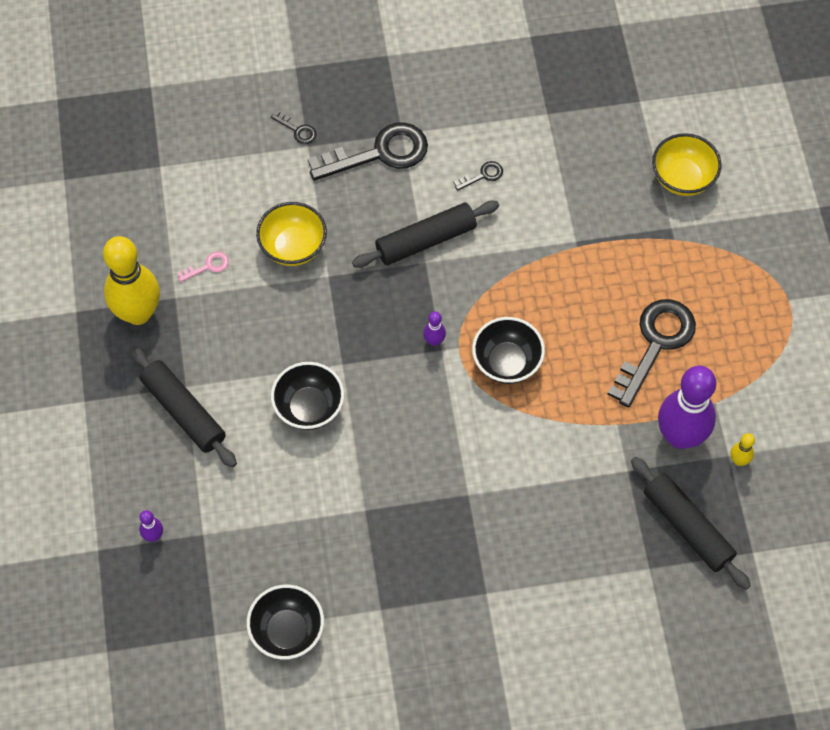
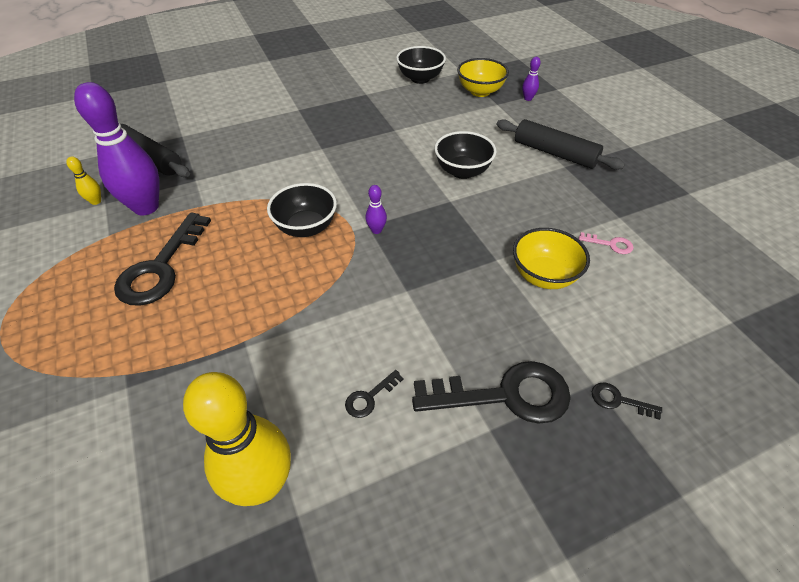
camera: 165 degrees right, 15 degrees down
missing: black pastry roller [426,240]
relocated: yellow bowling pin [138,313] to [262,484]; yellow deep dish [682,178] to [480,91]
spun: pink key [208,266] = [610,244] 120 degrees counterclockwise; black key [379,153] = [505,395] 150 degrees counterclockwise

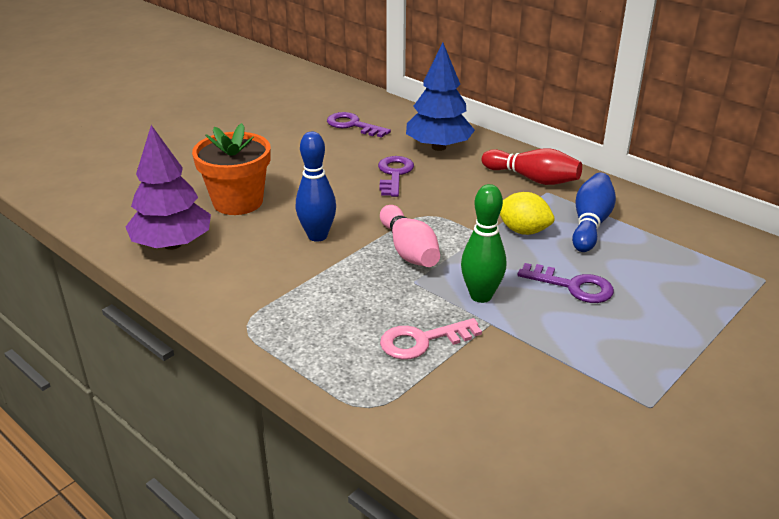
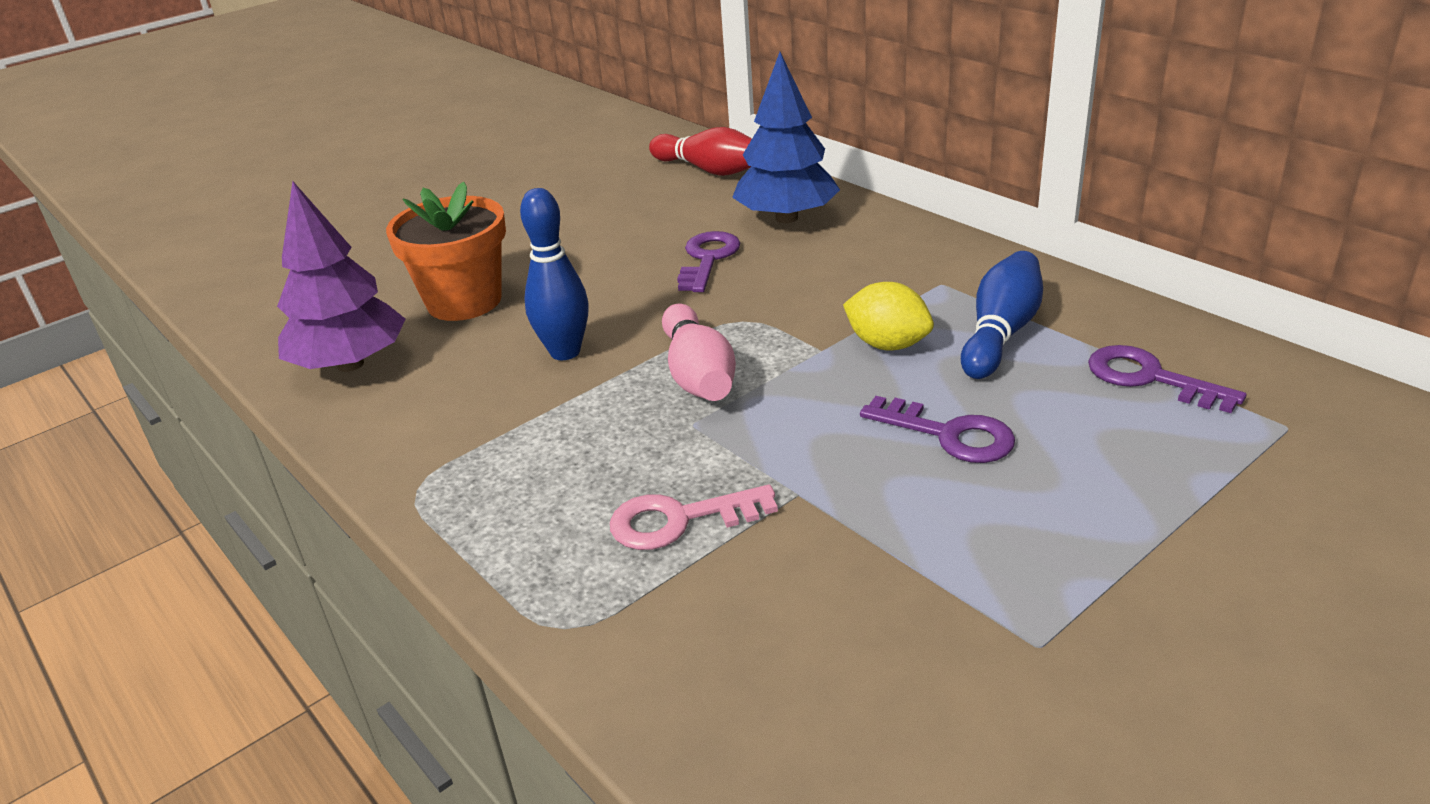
camera: 10 degrees right, 0 degrees up
missing: green bowling pin [481,296]
relocated: purple key [353,125] to [1150,378]; crimson bowling pin [532,179] to [709,170]

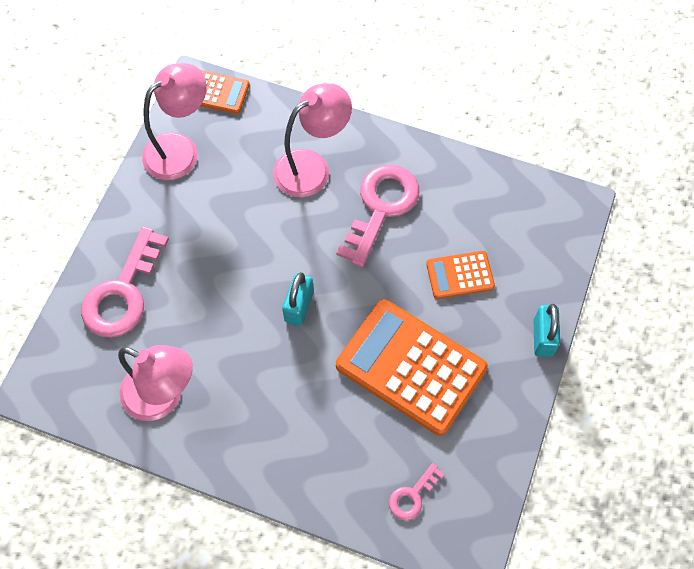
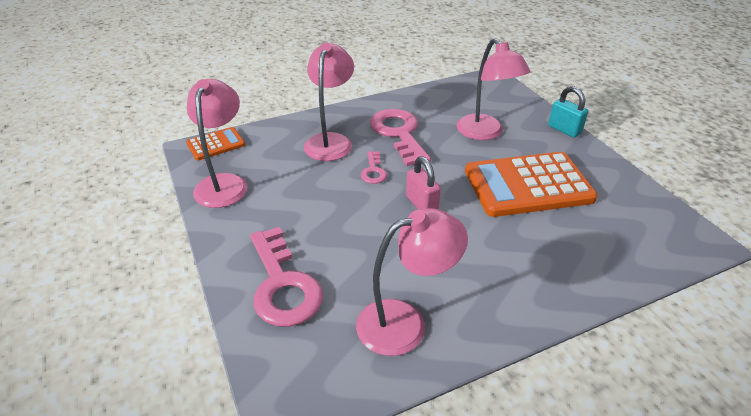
camera: 45 degrees left, 25 degrees down
relocated: pink key [412,496] to [373,171]
exchanged: orange adding machine [460,275] to pink reading lamp [485,133]
colour: turquoise small lock [299,307] to pink small lock [421,204]

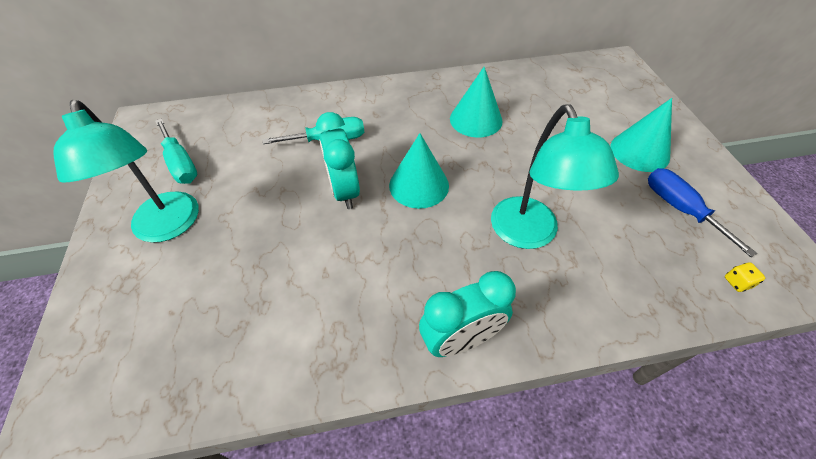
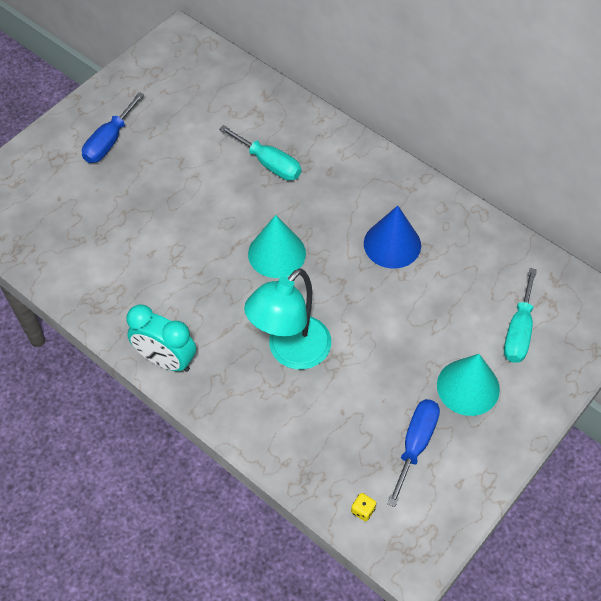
camera: 50 degrees right, 5 degrees up
missing: turquoise clock [344,191]
relocated: turquoise flat screwdriver [181,164] to [518,331]
exchanged: turquoise reading lamp [168,227] to royal blue flat screwdriver [109,141]
colour: turquoise solid cone [476,119] to royal blue solid cone [392,244]

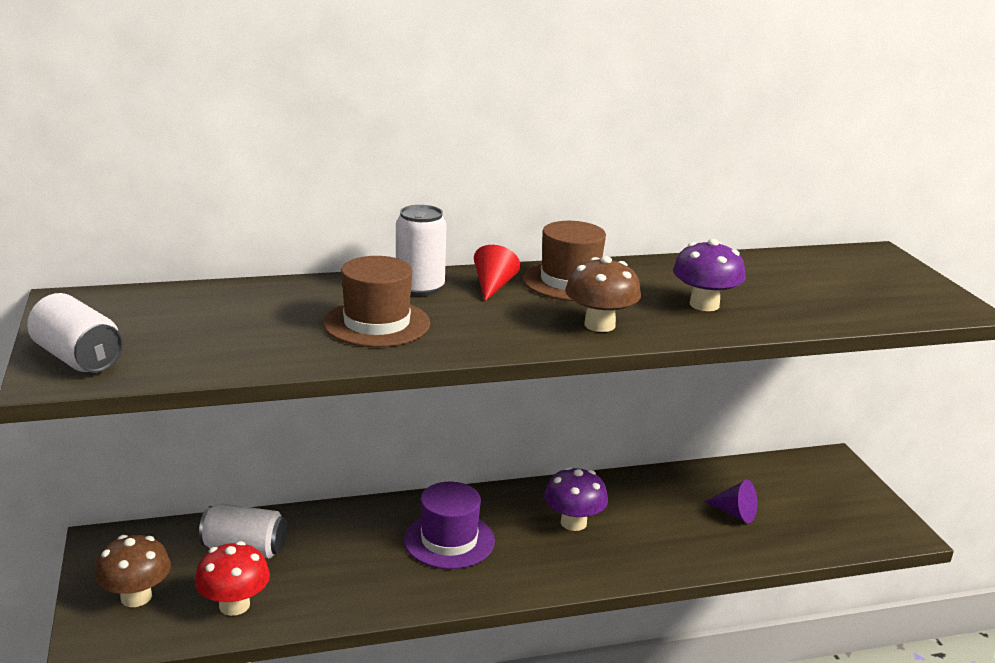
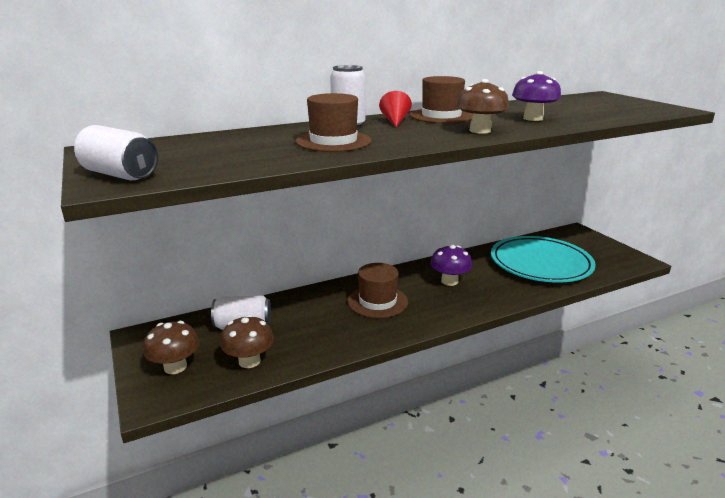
camera: 10 degrees left, 0 degrees up
exchanged: purple solid cone [735,513] to turquoise dinner plate [540,263]
colour: crimson mushroom [234,605] to brown mushroom [249,361]; purple tall hat [449,540] to brown tall hat [377,301]

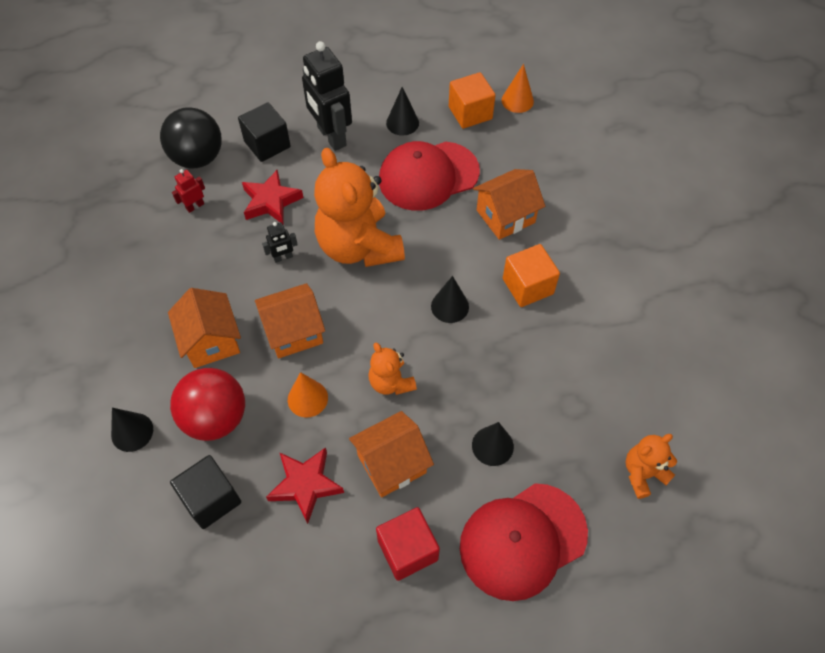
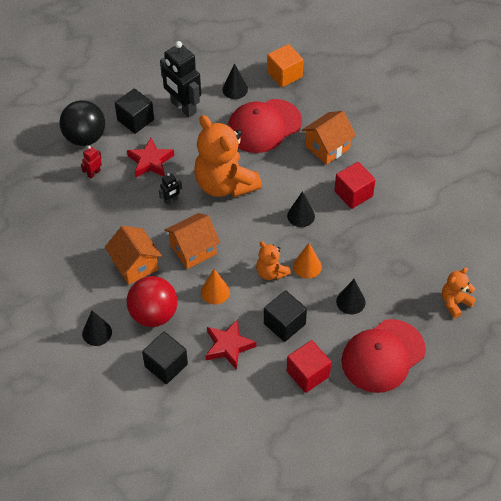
camera: 10 degrees left, 5 degrees down
relocated: orange solid cone [517,100] to [307,266]
exchanged: orange cottage [392,464] to black solid cube [284,324]
colour: orange solid cube [528,286] to crimson solid cube [353,194]

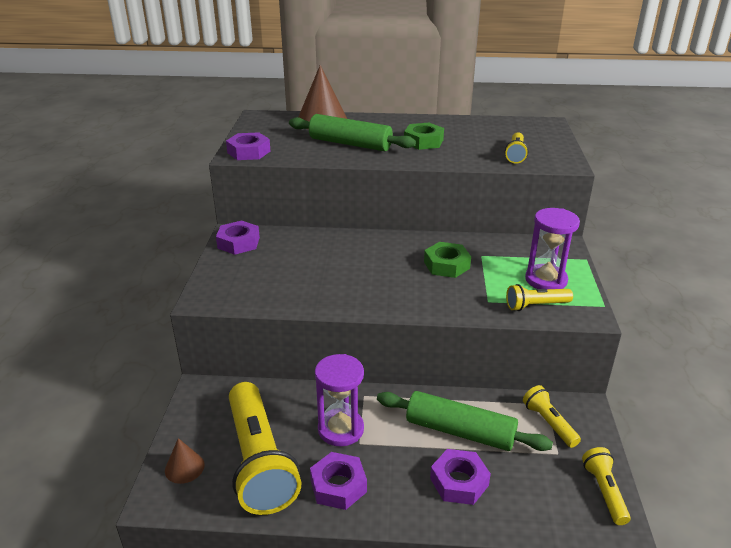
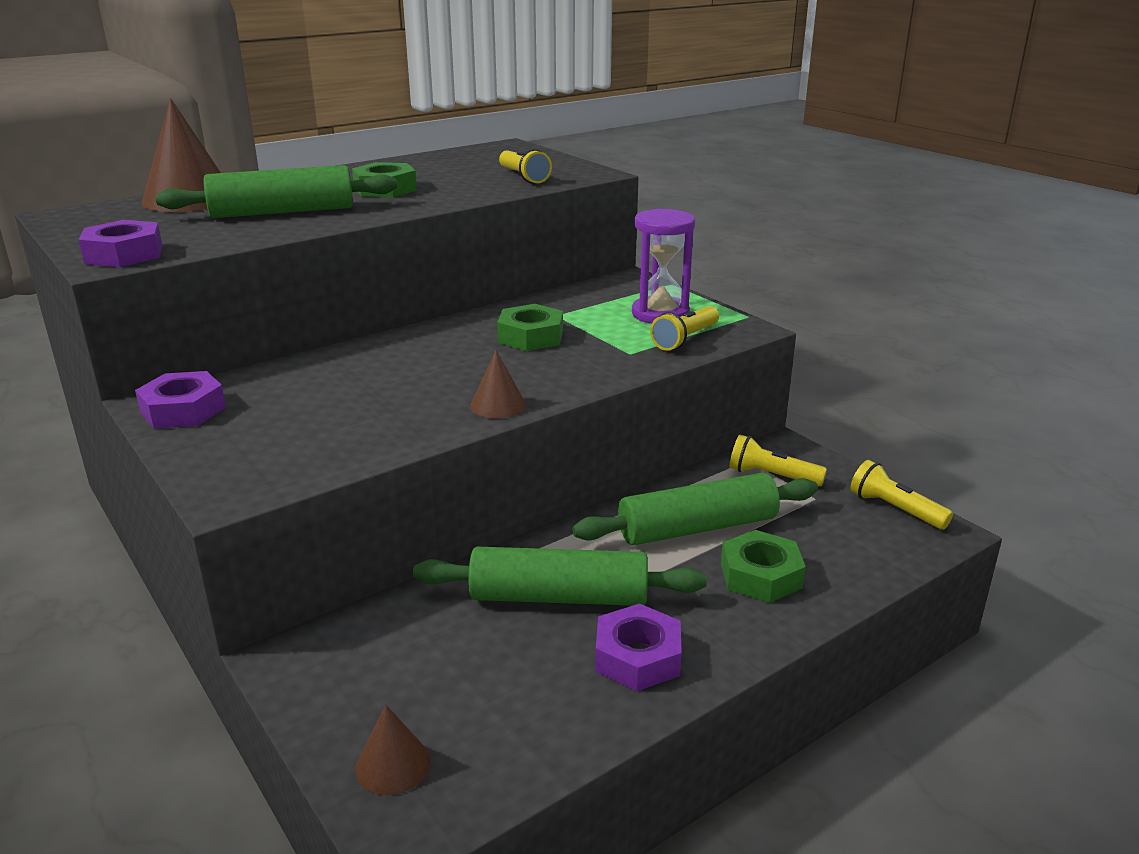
camera: 40 degrees left, 5 degrees down
missing: yellow torch [259,461]
appeared: brown solid cone [498,405]
exchanged: purple sandglass [340,429] to green pastry roller [559,597]
colour: purple nut [459,482] to green nut [761,575]

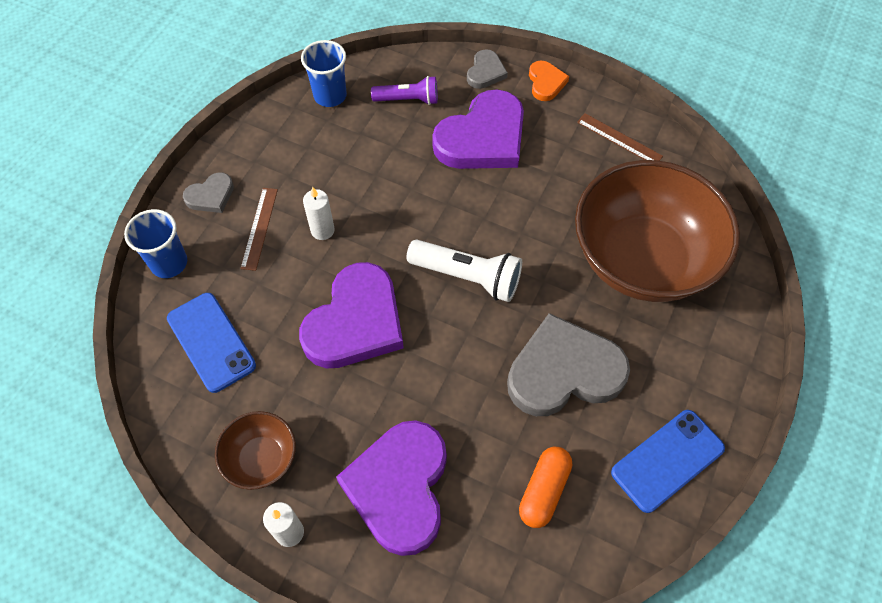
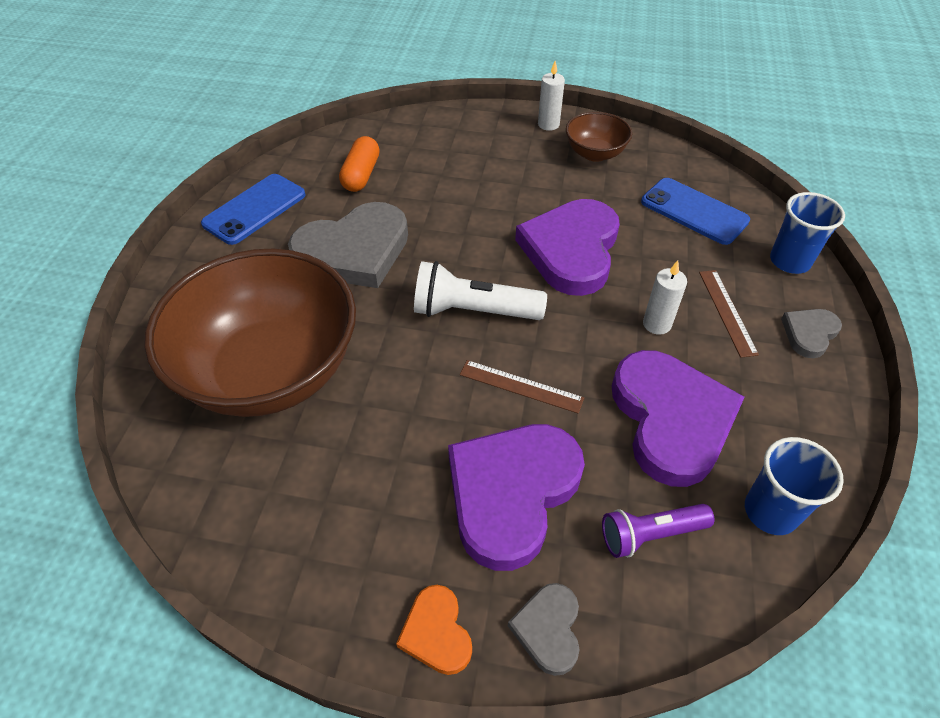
camera: 165 degrees right, 10 degrees down
relocated: purple love heart [399,488] to [671,419]; brown ruler [619,139] to [521,386]

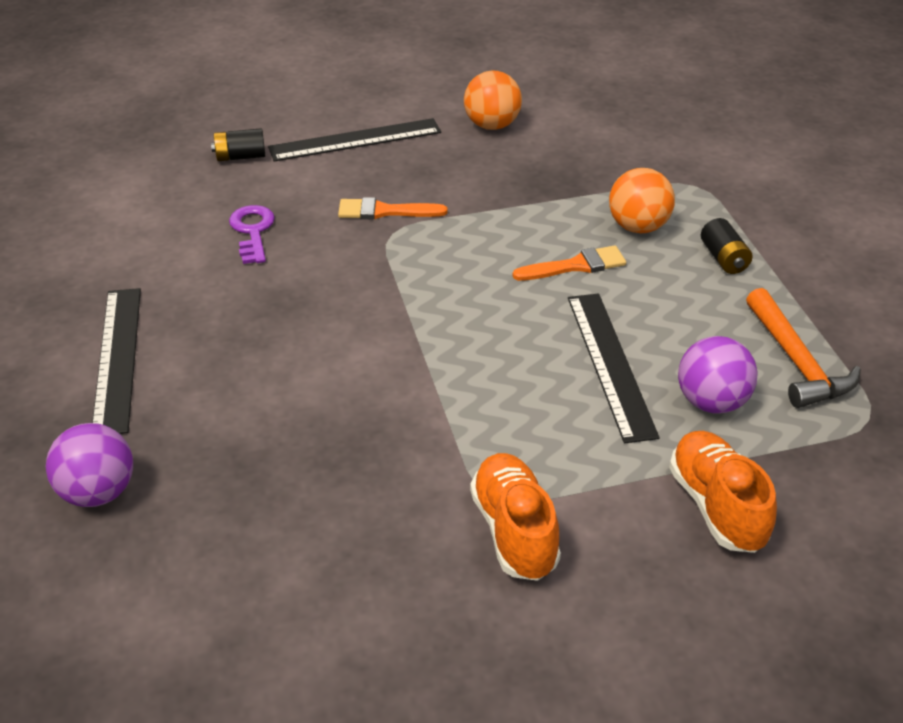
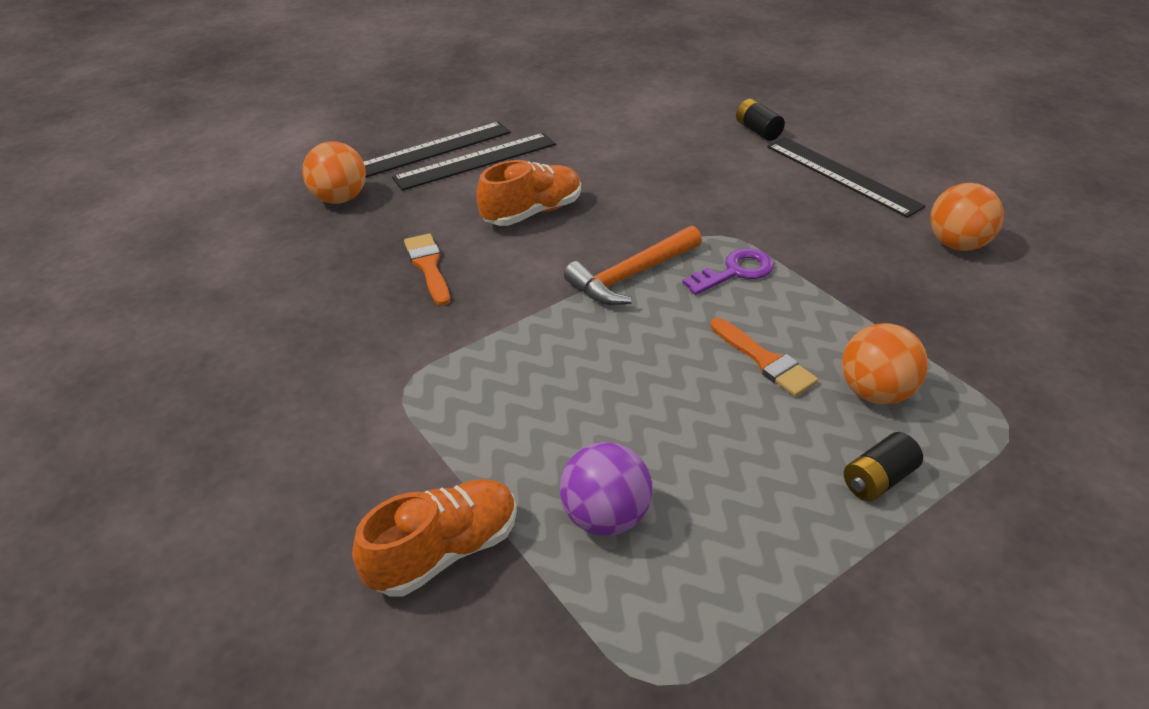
camera: 70 degrees right, 0 degrees up
relocated: purple key [252,231] to [735,272]; orange paint brush [385,211] to [428,266]; orange shoe [514,531] to [532,212]; black ruler [610,364] to [432,150]; orange carpenter's hammer [796,361] to [631,275]
colour: purple play ball [98,492] to orange play ball [340,199]

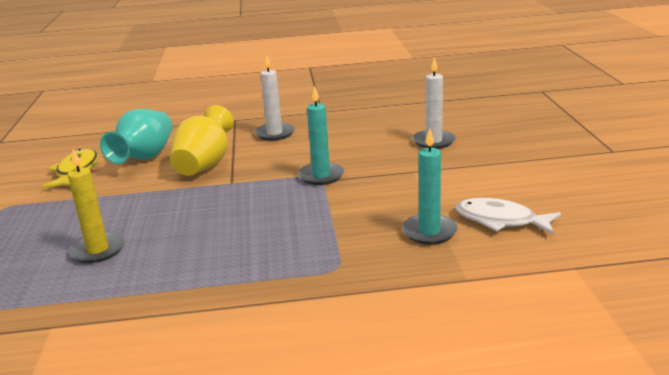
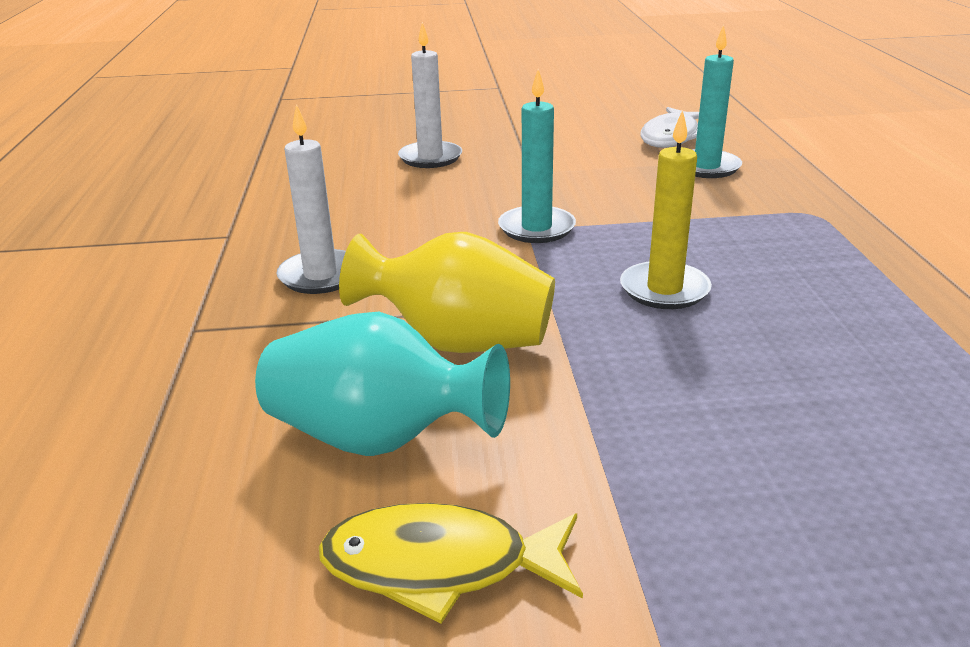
camera: 90 degrees left, 5 degrees up
relocated: yellow wax candle [98,250] to [664,289]

